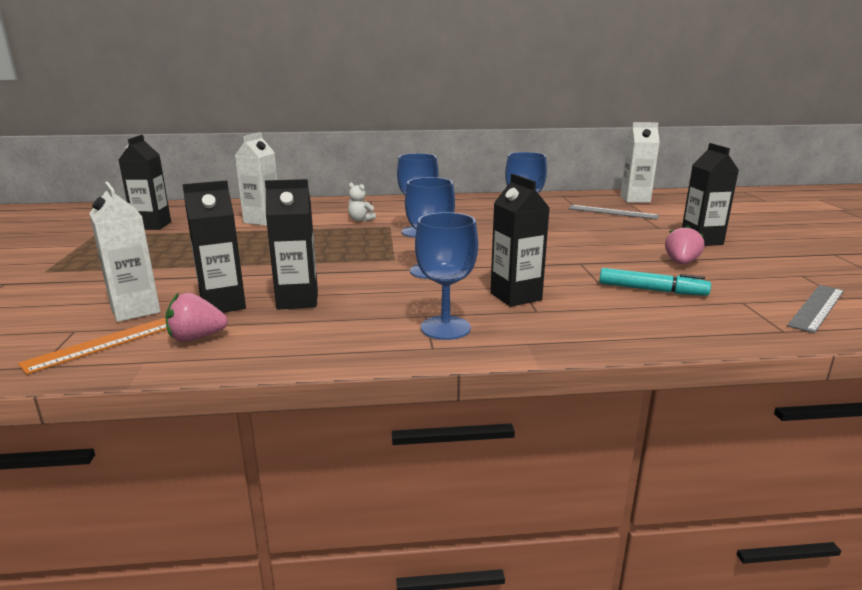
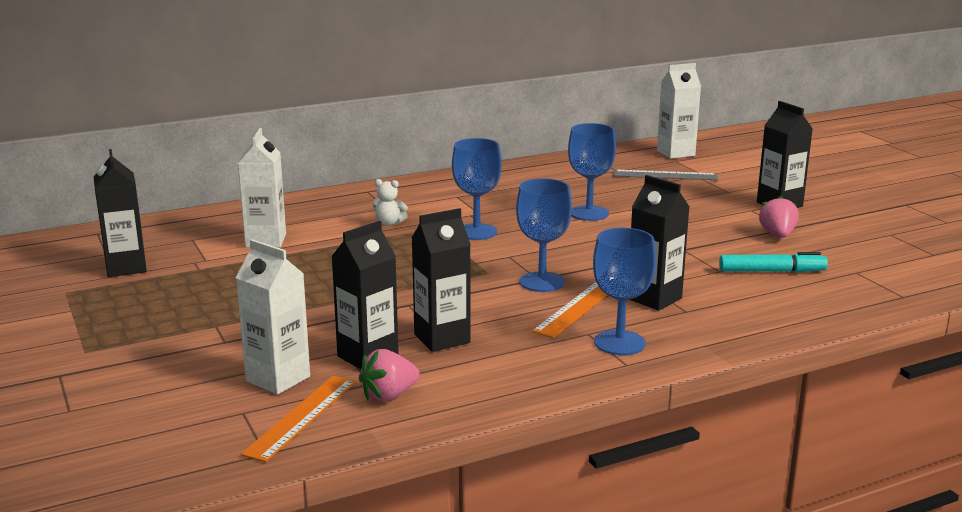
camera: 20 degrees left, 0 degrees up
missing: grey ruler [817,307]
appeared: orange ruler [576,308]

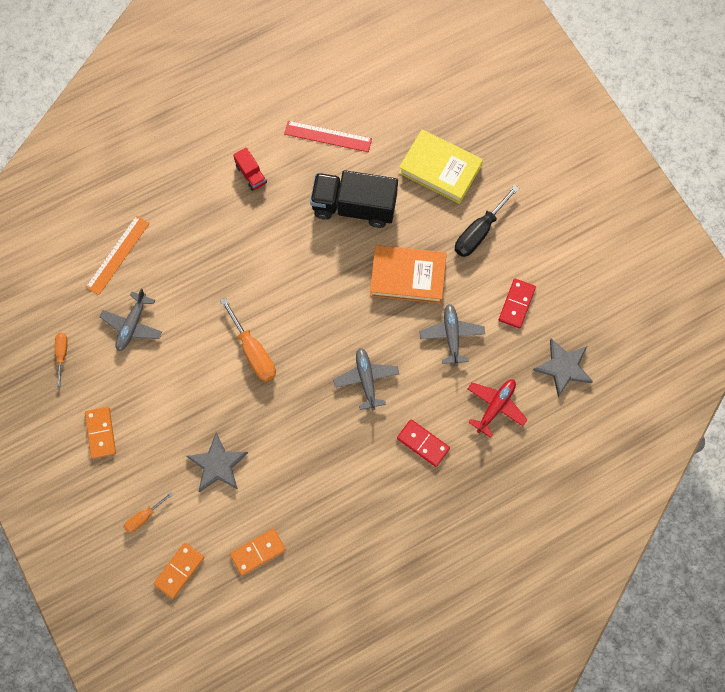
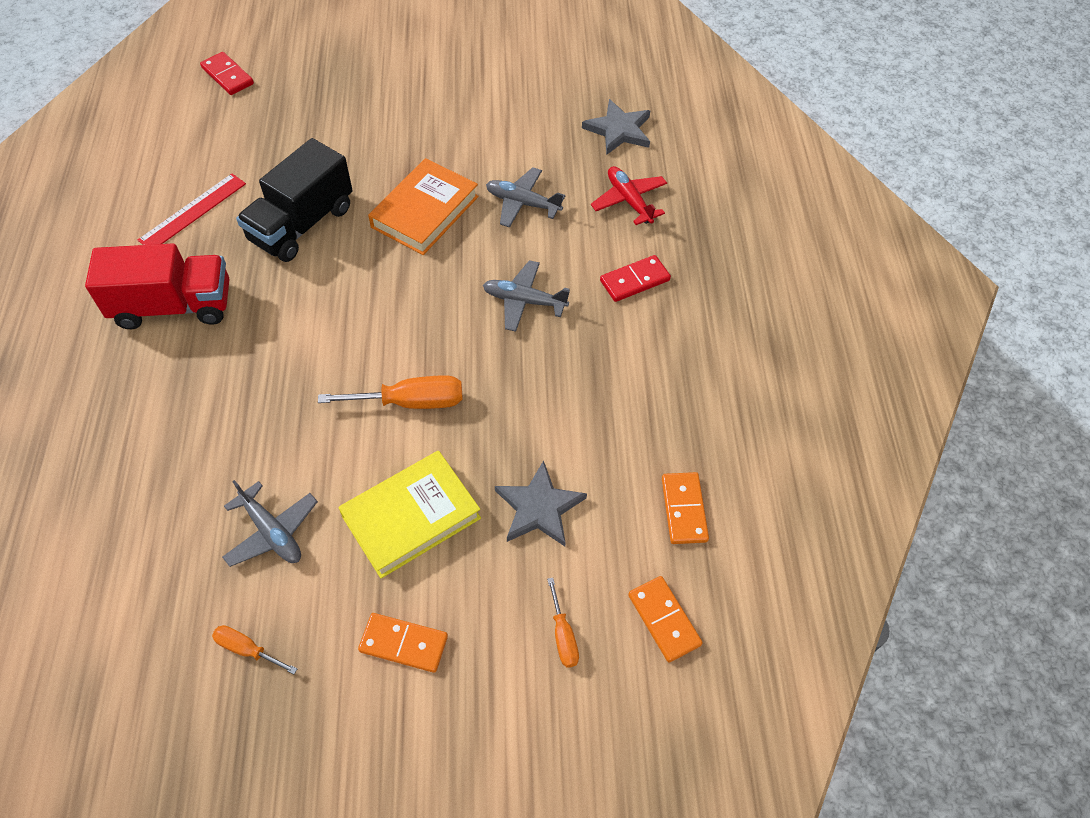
camera: 65 degrees left, 15 degrees down
missing: orange ruler [118,255]; black flat screwdriver [479,232]
relocated: yellow book [440,169] to [411,517]; crimson domino [516,304] to [228,76]
size: crimson truck [251,174] = [173,306] x2.13

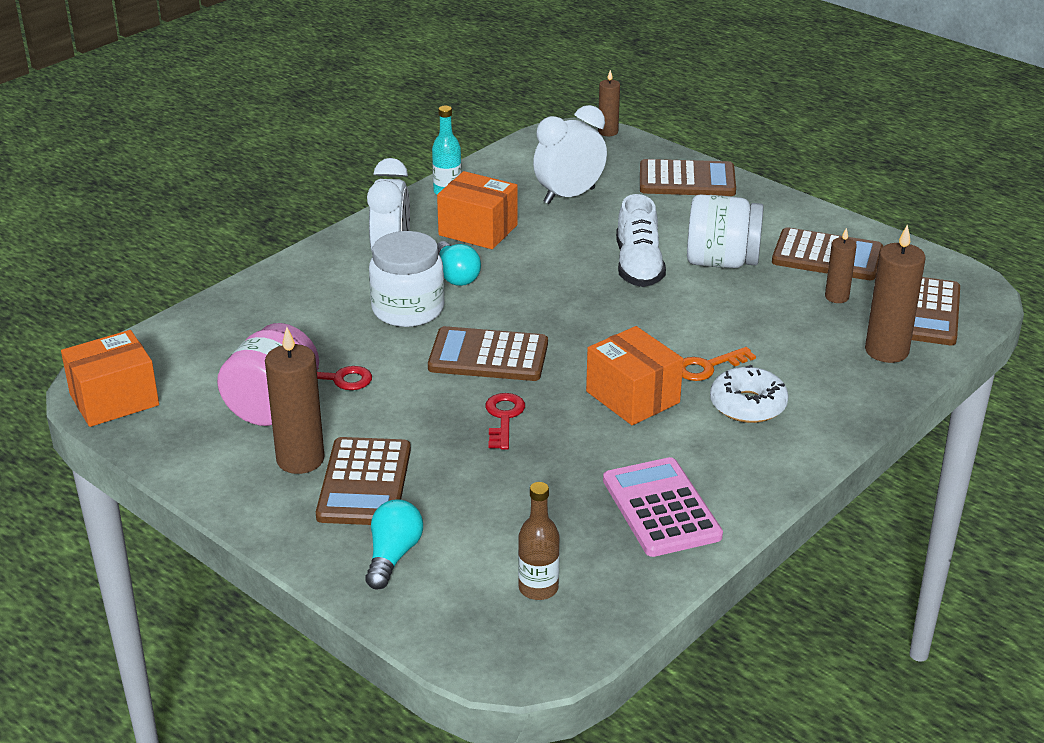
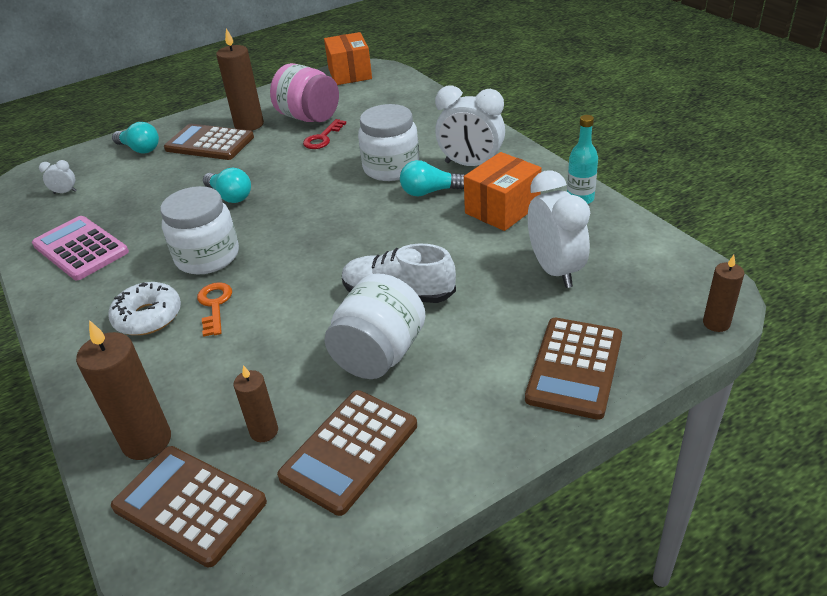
camera: 110 degrees right, 5 degrees up
missing: brown adding machine [488,356]
exchanged: crimson key [504,418] to turquoise bulb [230,196]; brown bottle [538,588] to white clock [65,192]; orange parcel [632,397] to white jar [207,256]
spun: pink adding machine [661,508] = [80,249] 135 degrees counterclockwise

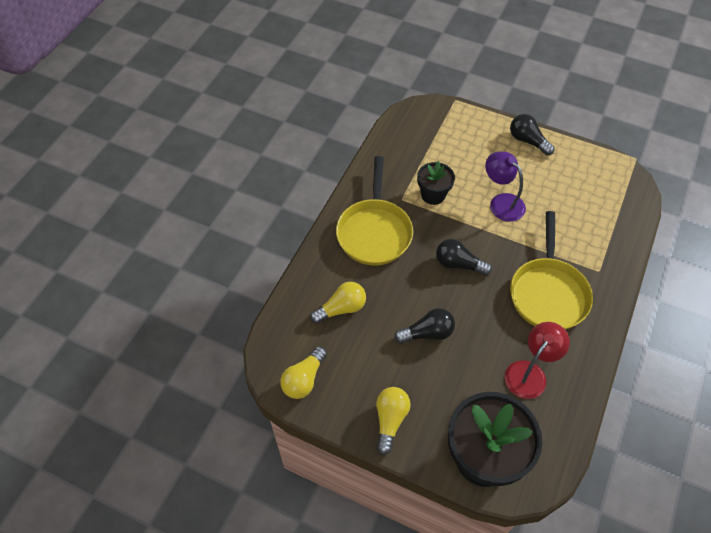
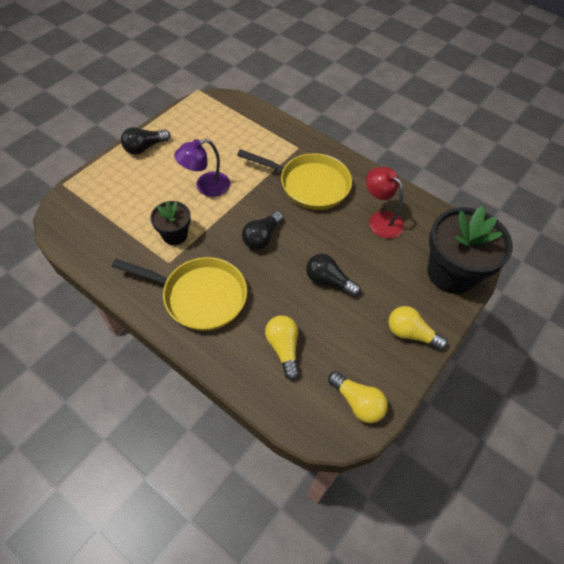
camera: 80 degrees left, 0 degrees up
spun: black bulb [427,333] = [328,281] 60 degrees counterclockwise

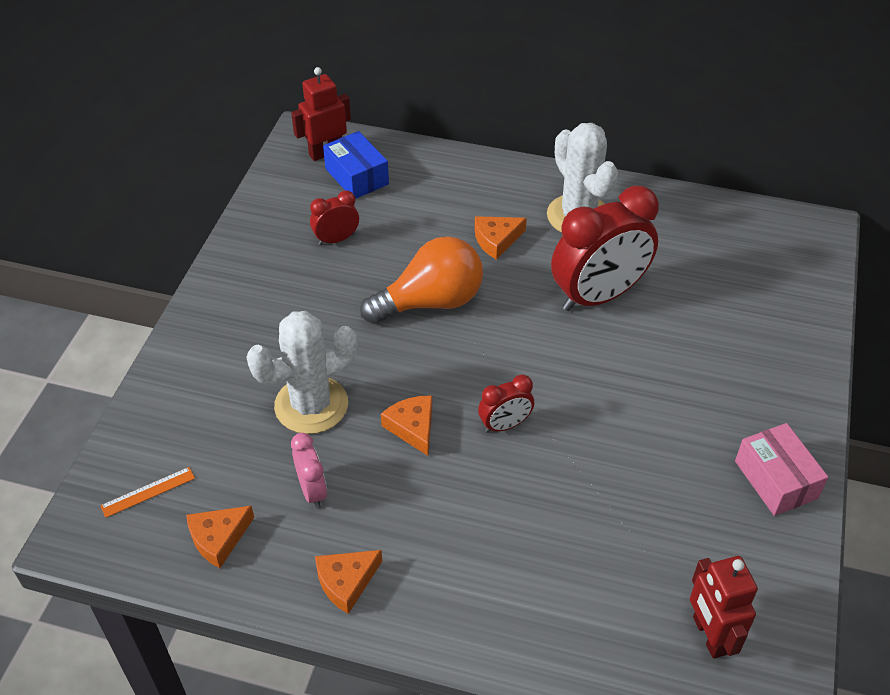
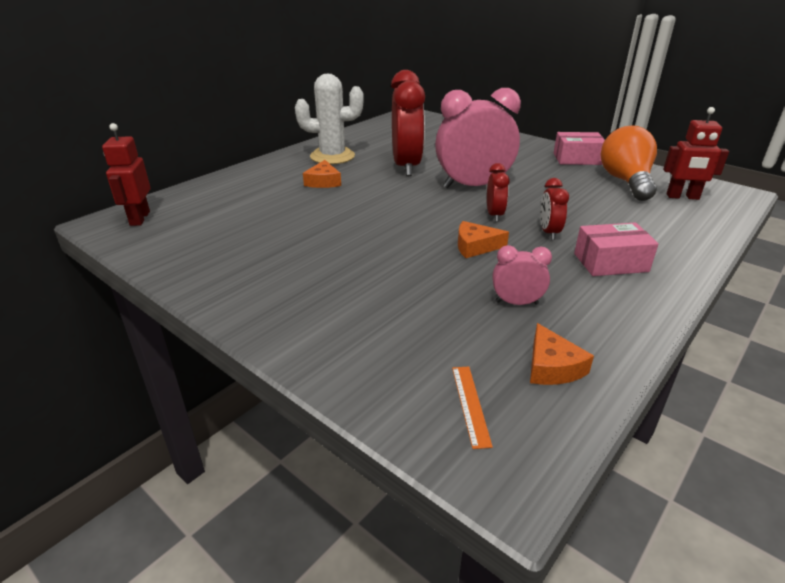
camera: 65 degrees left, 15 degrees down
missing: white saguaro cactus [311,405]; orange cheese wedge [346,582]; royal blue parcel [356,176]
appeared: pink clock [473,186]; pink parcel [610,262]
relocated: crimson clock [336,239] to [549,232]; orange bulb [430,302] to [626,181]

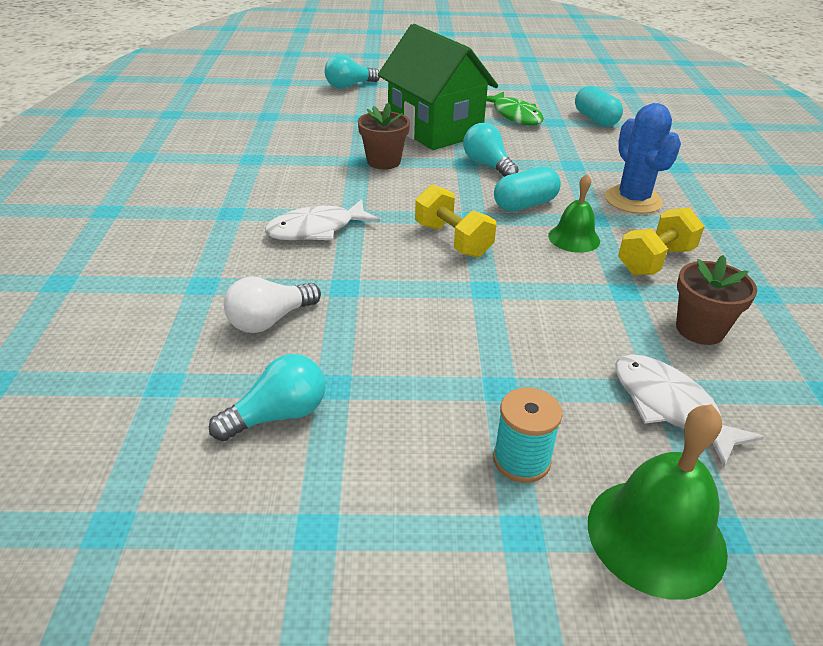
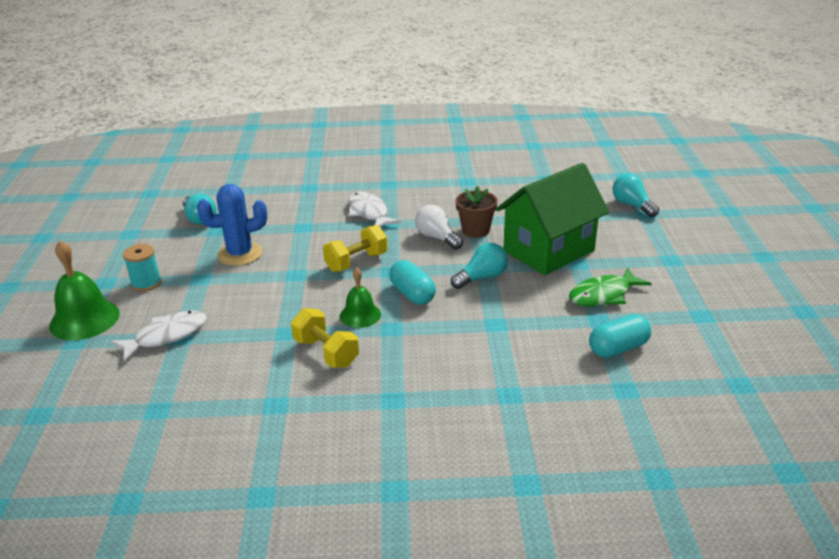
camera: 90 degrees right, 5 degrees down
missing: brown flower pot [700,329]
relocated: white bulb [270,320] to [437,238]; royal blue saguaro cactus [633,200] to [240,254]

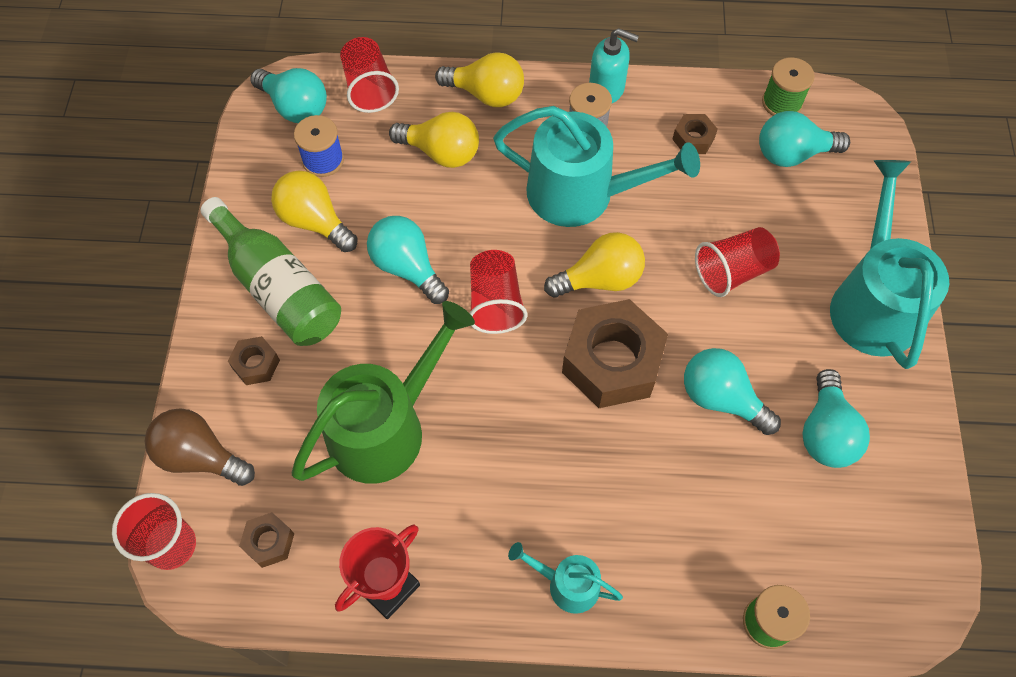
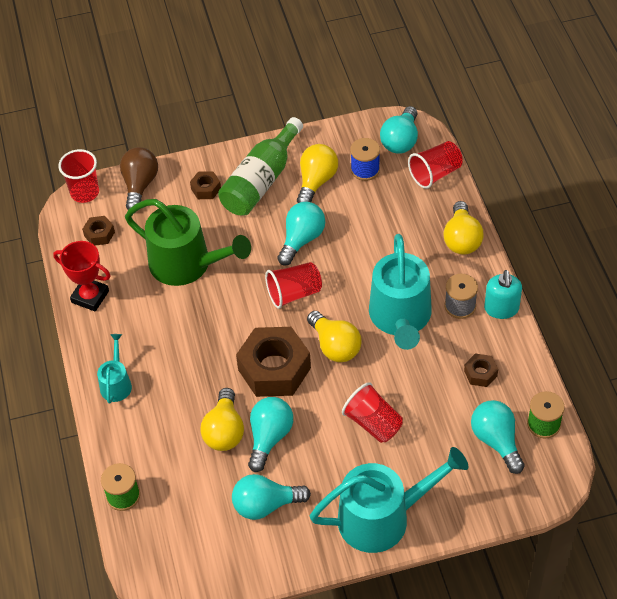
camera: 75 degrees right, 10 degrees down
relocated: yellow bulb [441,153] to [224,431]

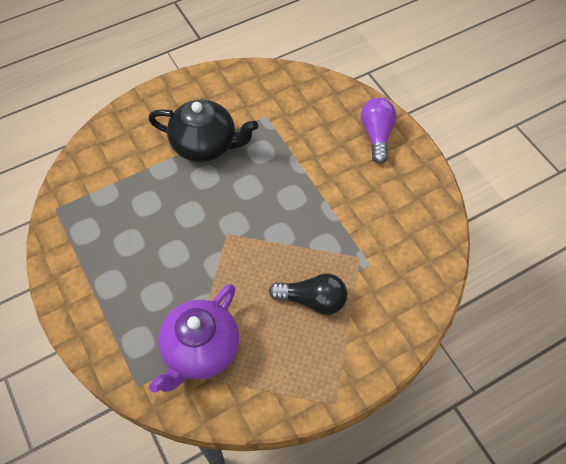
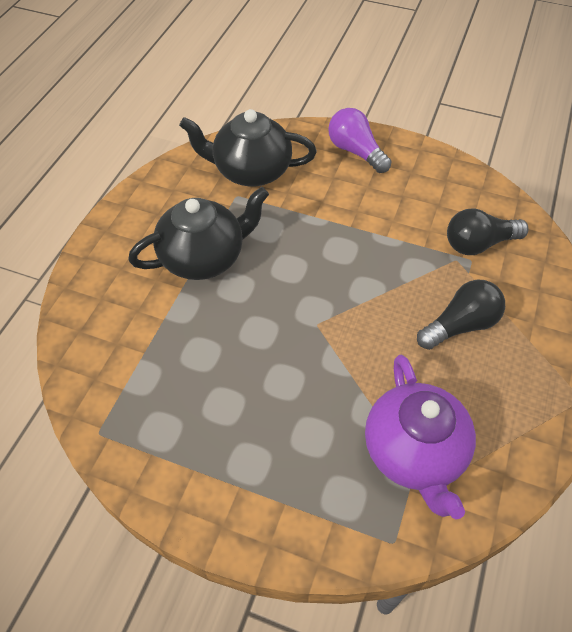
camera: 40 degrees left, 5 degrees down
appeared: black tea pot [250,171]; black bulb [478,244]

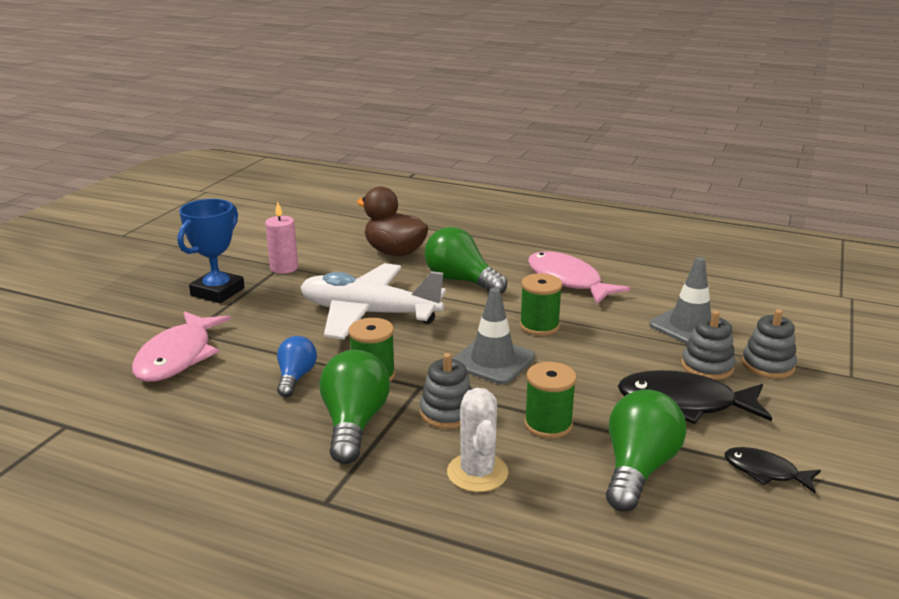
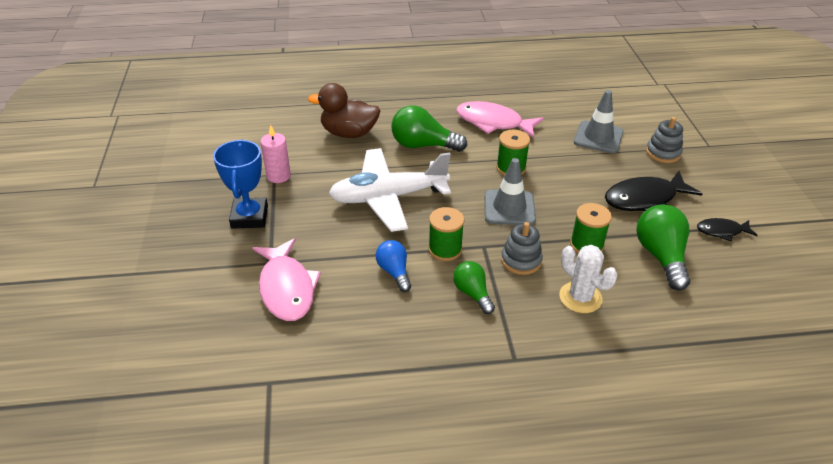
camera: 30 degrees left, 15 degrees up
missing: grey stacking toy [707,366]
size: green bulb [354,424] = [472,293] x0.61

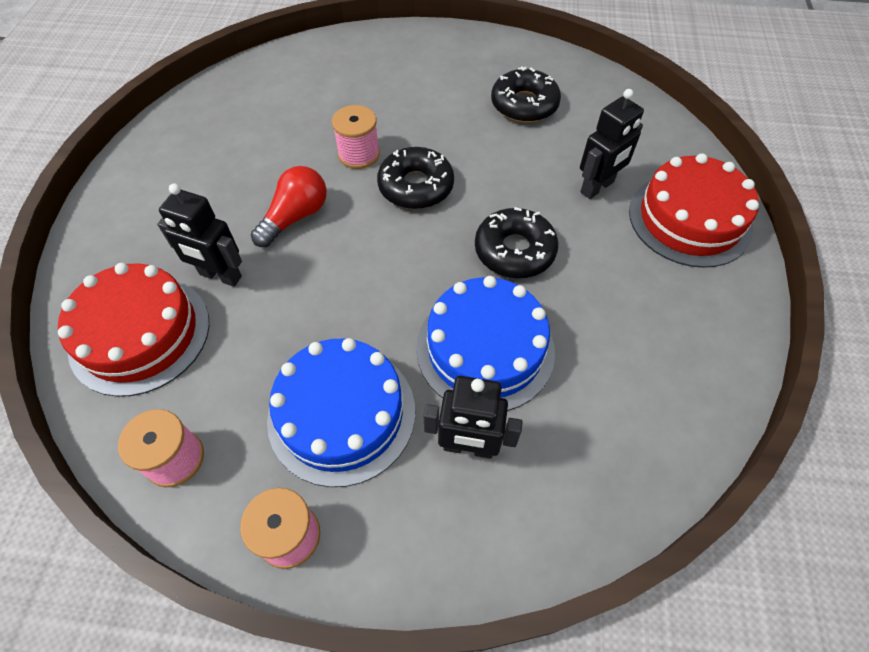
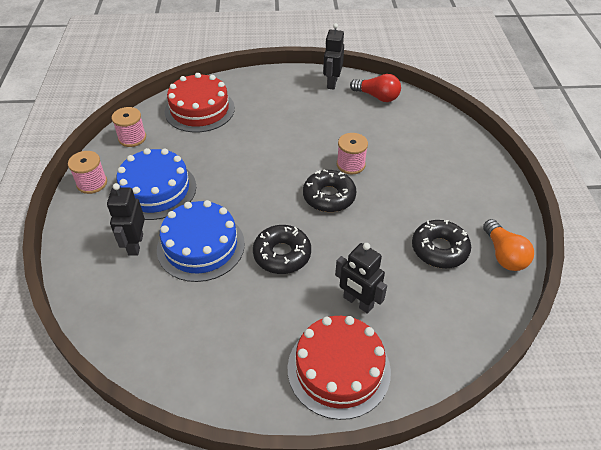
camera: 80 degrees right, 10 degrees down
appeared: orange bulb [503,255]
relocated: black toy robot [220,276] to [332,83]; crimson bulb [295,217] to [377,97]

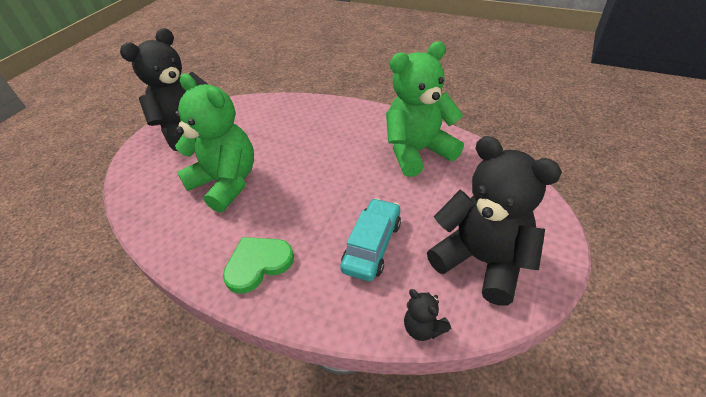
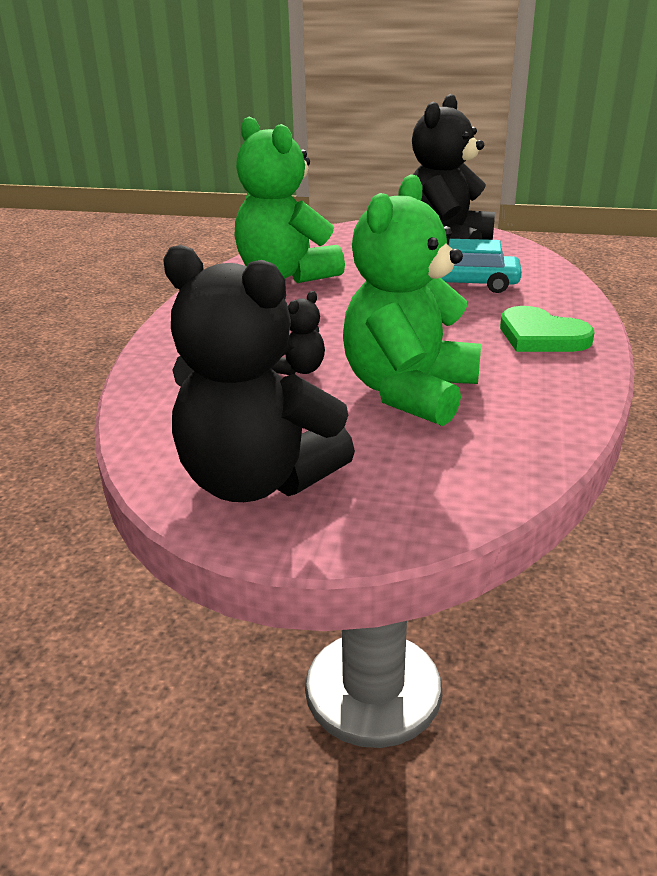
camera: 105 degrees left, 15 degrees down
relocated: black teddy [423,327] to [299,370]

